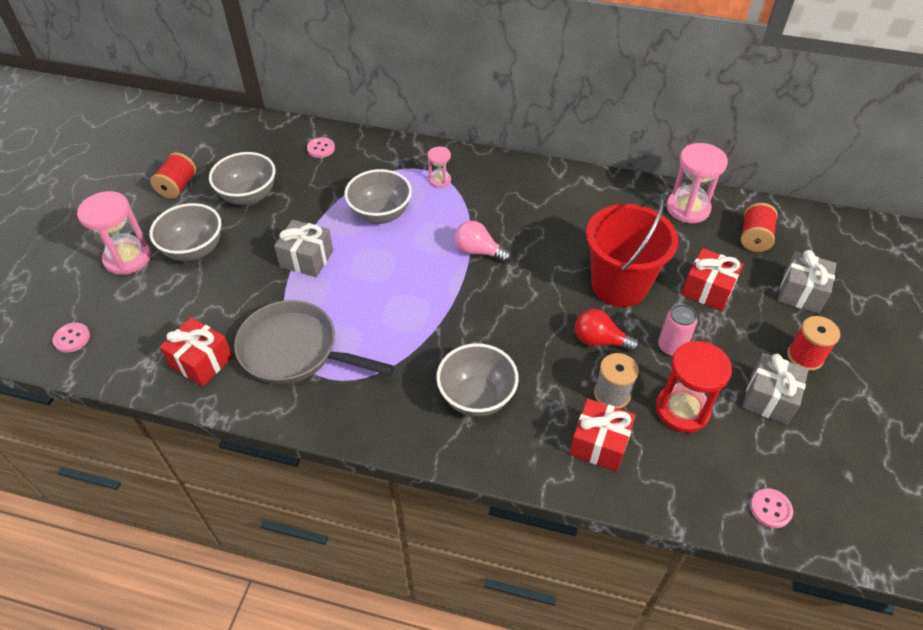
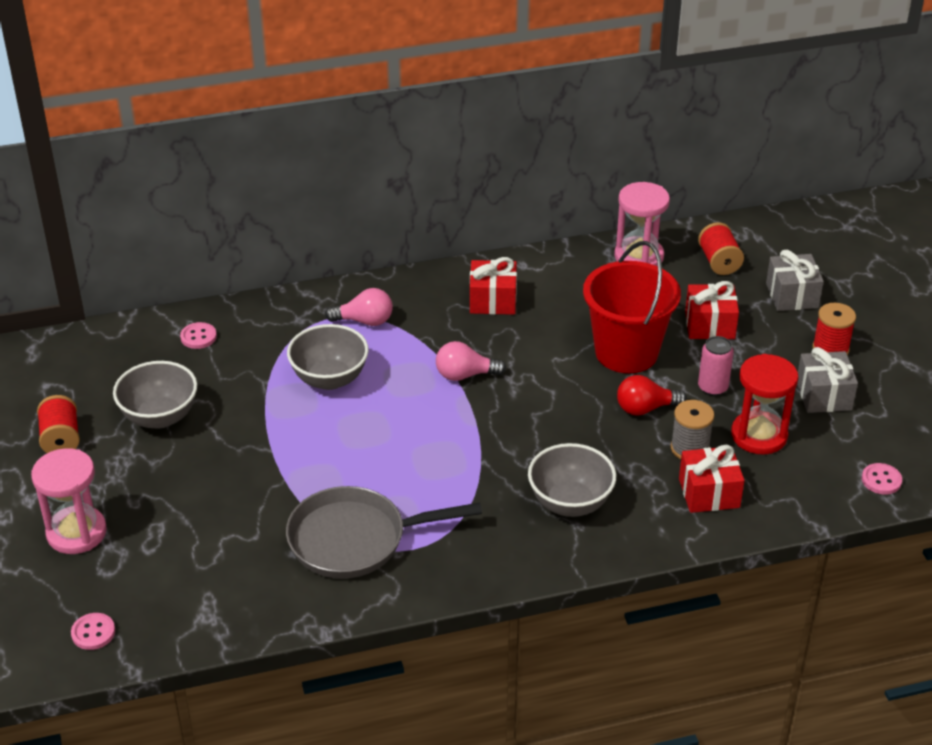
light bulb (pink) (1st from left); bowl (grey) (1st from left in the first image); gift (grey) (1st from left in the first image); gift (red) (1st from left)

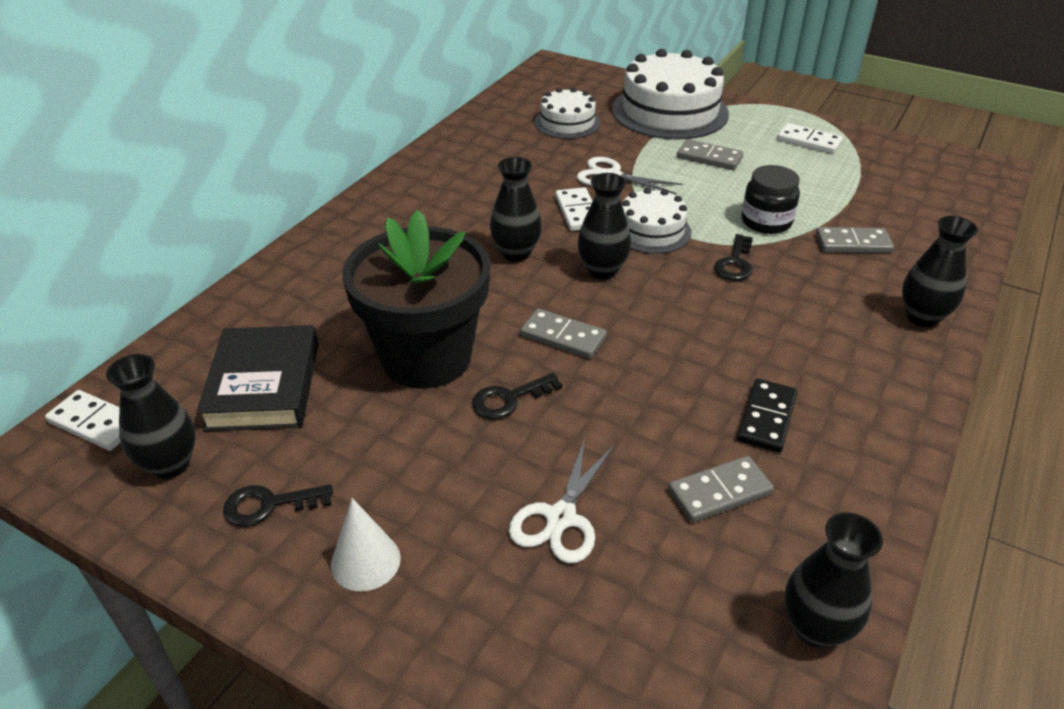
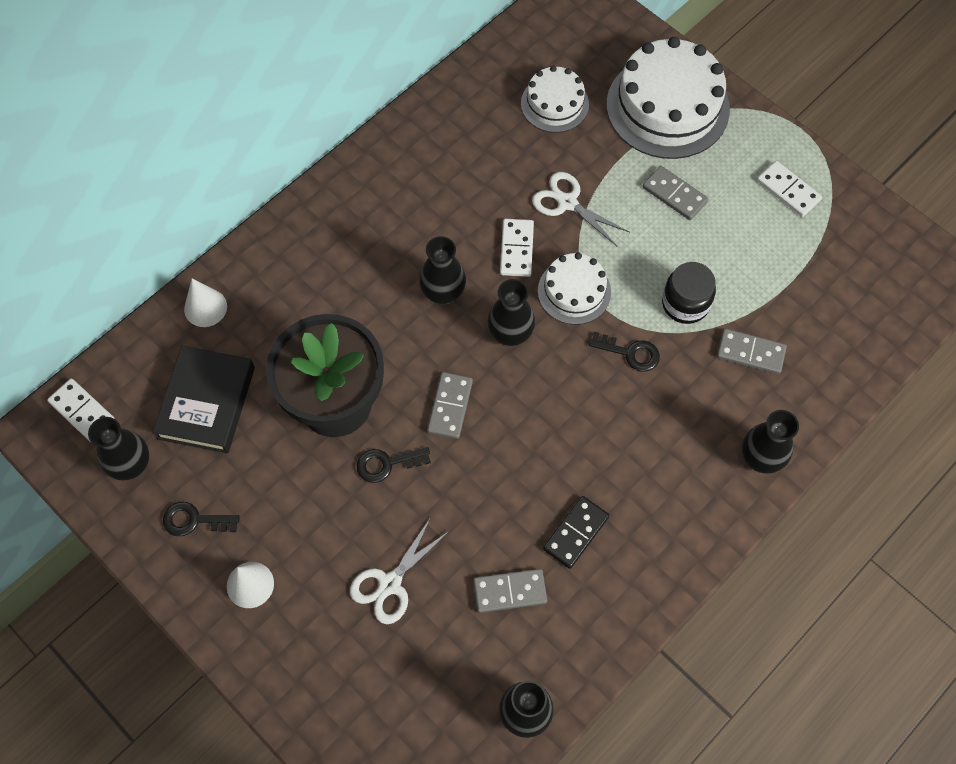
key (black) (3rd from left); domino (grey) (1st from left); cone (white) (1st from left)

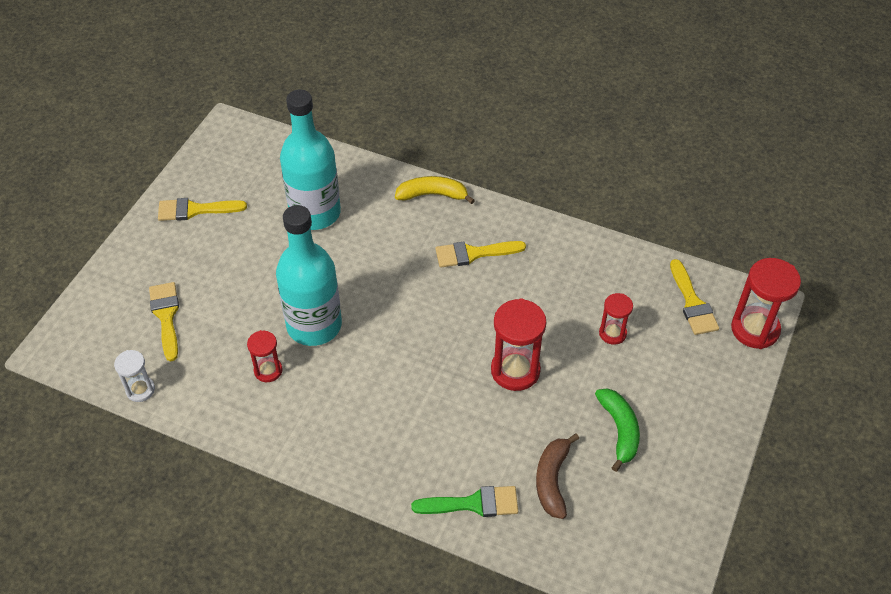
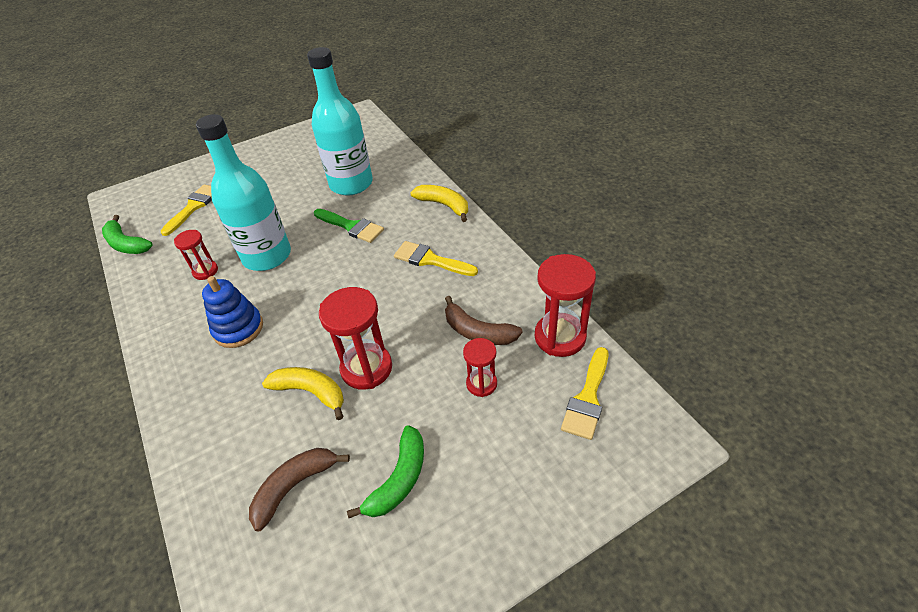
brush (yellow) (2nd from left in the first image); hourglass (red) (4th from left); banana (green) (1st from left); brush (green); stacking toy (blue); banana (brown) (2nd from left); banana (yellow) (1st from left)

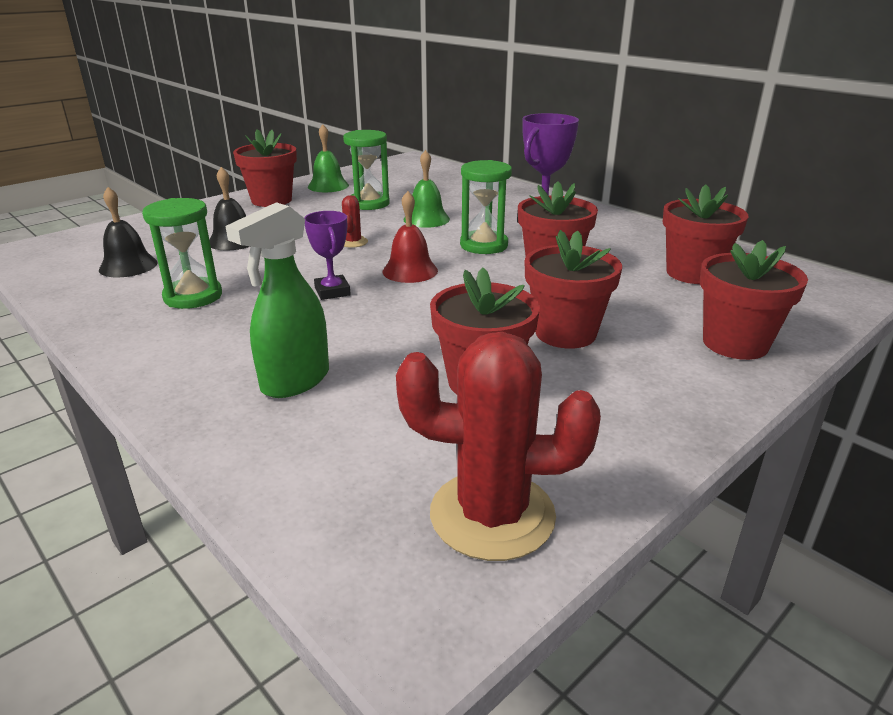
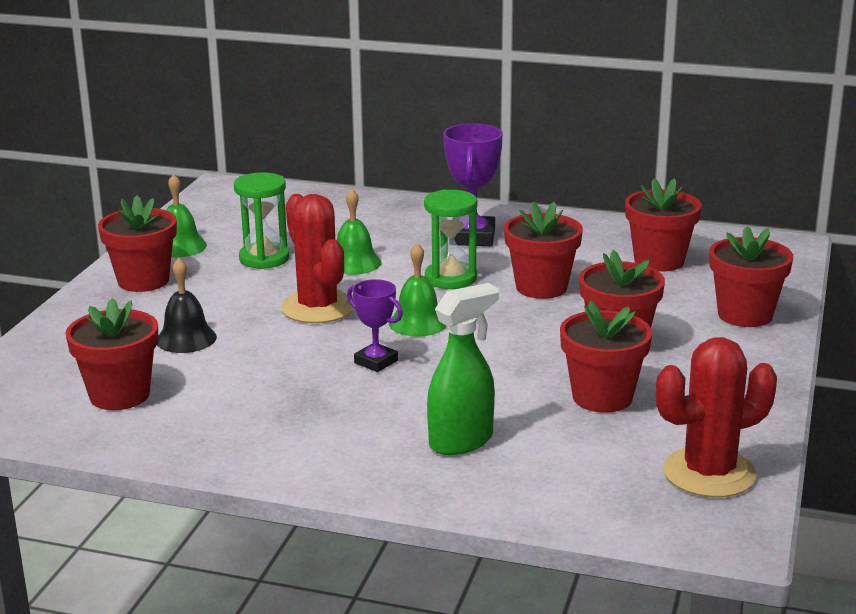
flower pot (red) (1st from left); bell (green) (3rd from left); cactus (red) (1st from left); hourglass (green) (1st from left in the first image); spray bottle (green)

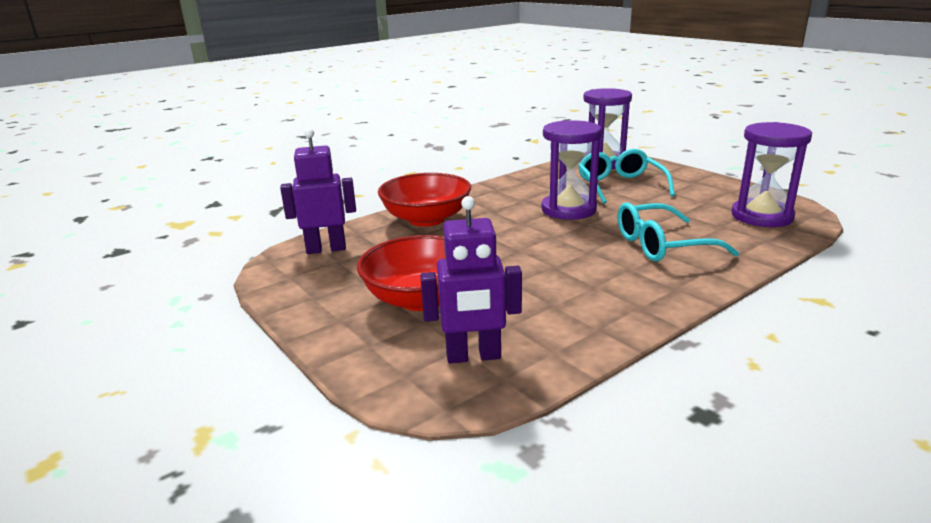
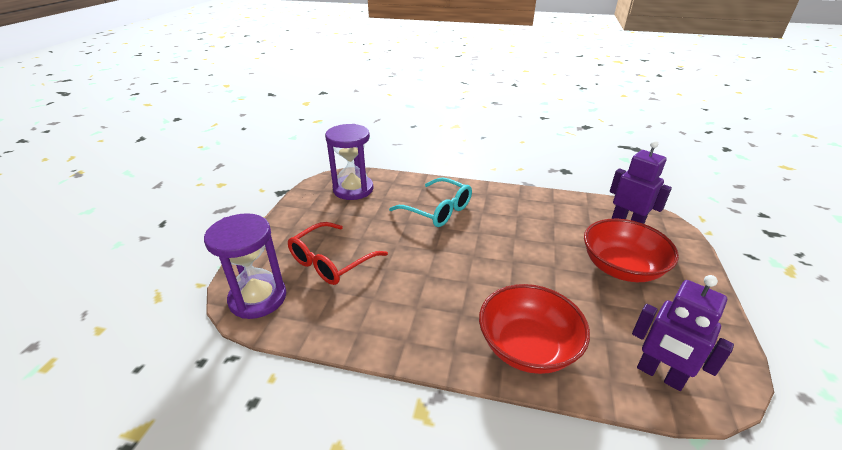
hourglass (purple) (1st from left in the first image); glasses (red)

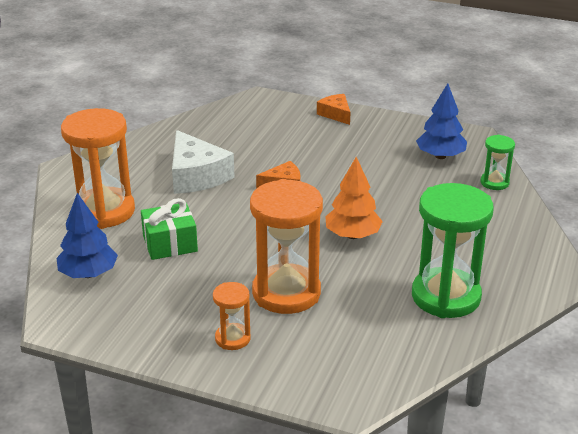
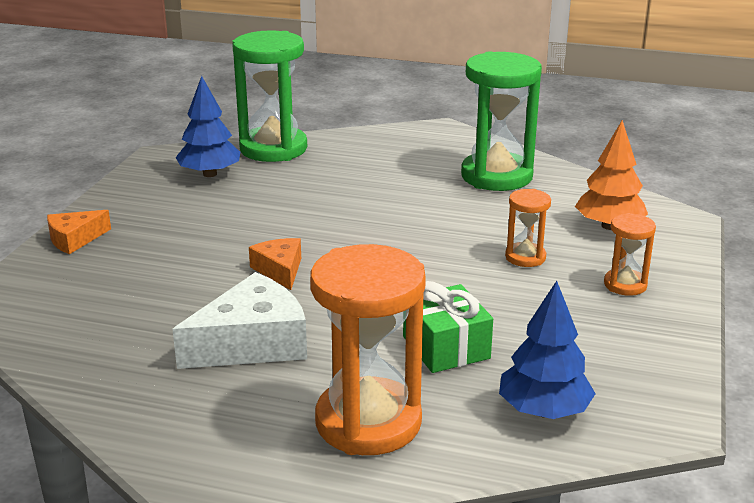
hourglass (green) (1st from left); tree (orange); hourglass (orange) (2nd from left)

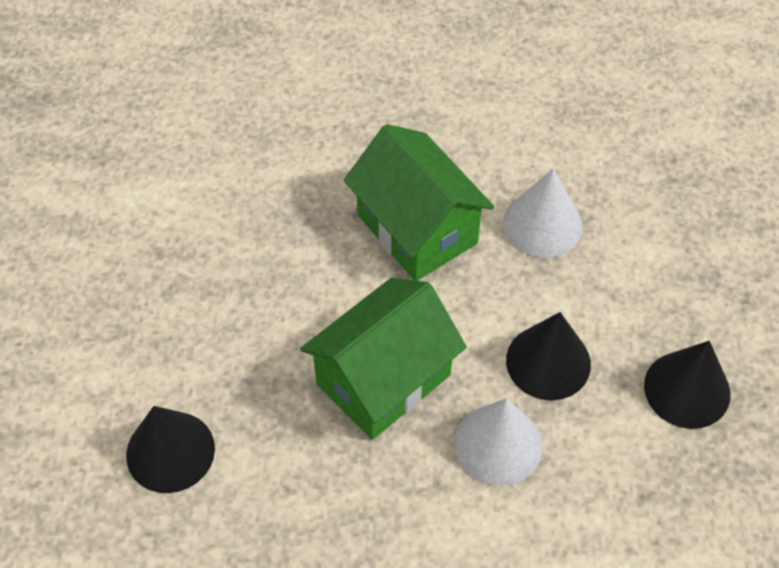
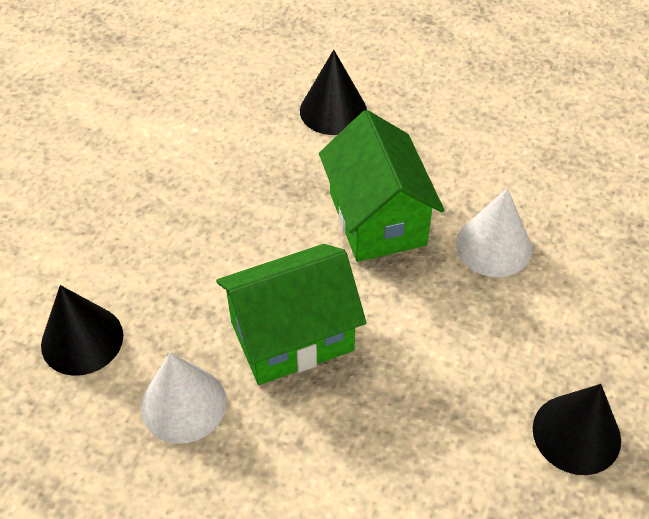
cone (black) (2nd from left); cone (white) (1st from left)

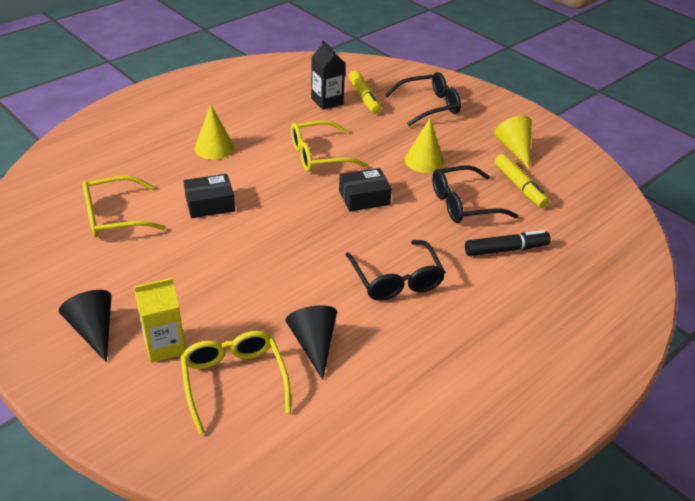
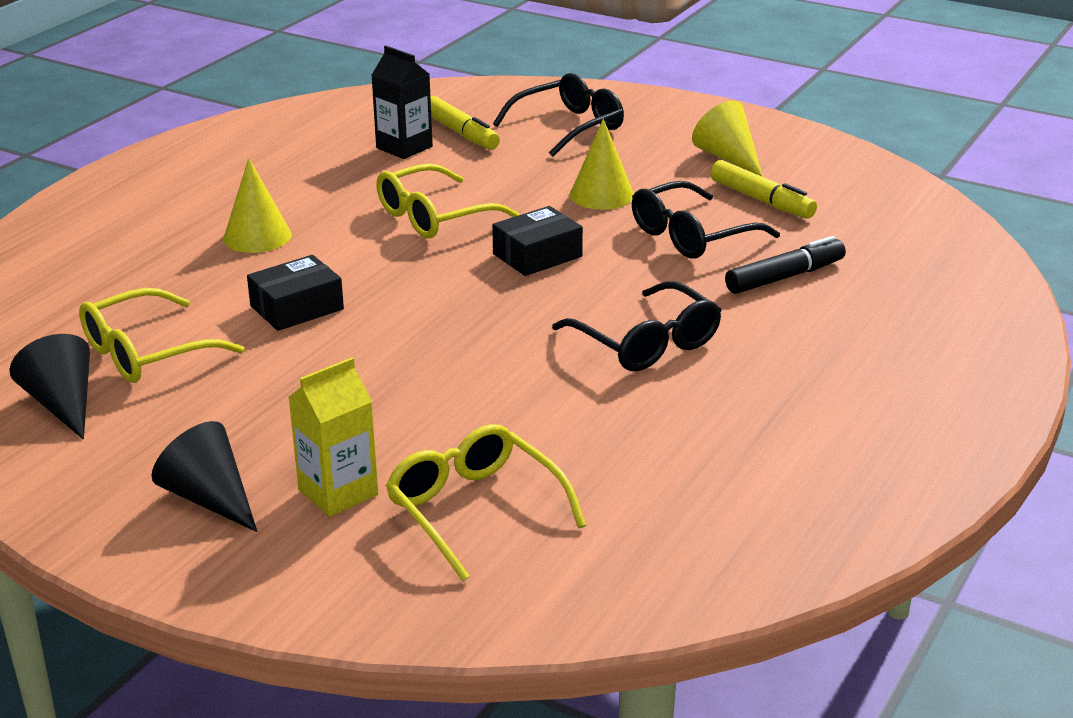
cone (black) (1st from left)

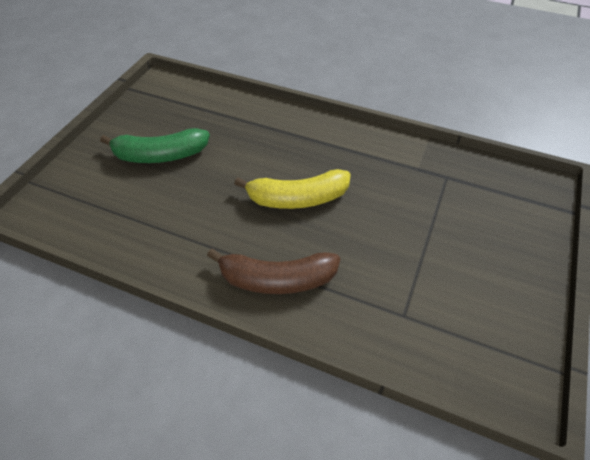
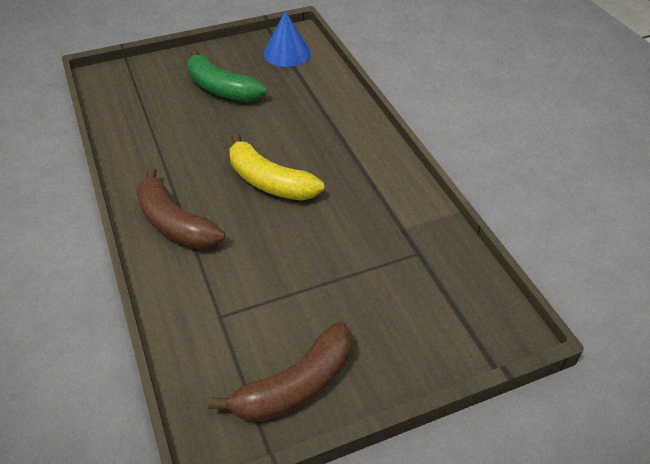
cone (blue); banana (brown) (2nd from left)

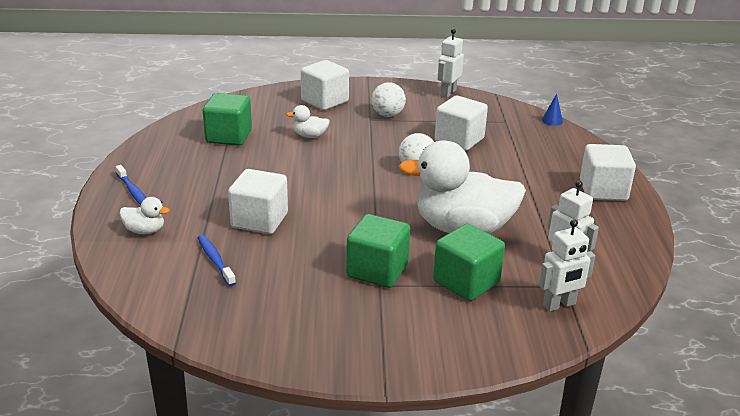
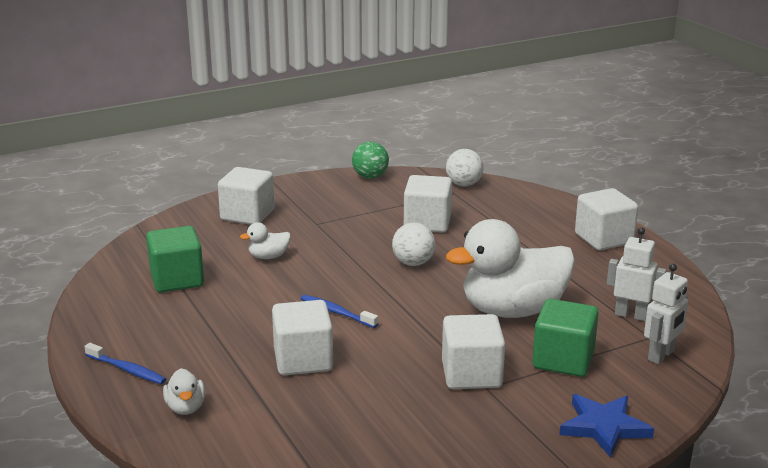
ball (green); ball (white) (2nd from left); cone (blue); duck (white) (1st from left); cube (white) (4th from left); toothbrush (blue) (2nd from left); star (blue)

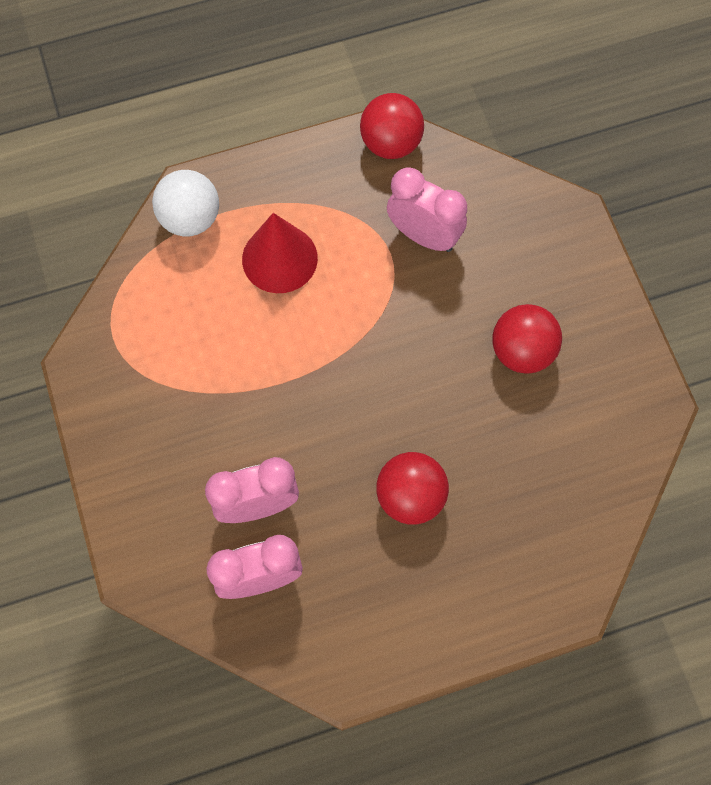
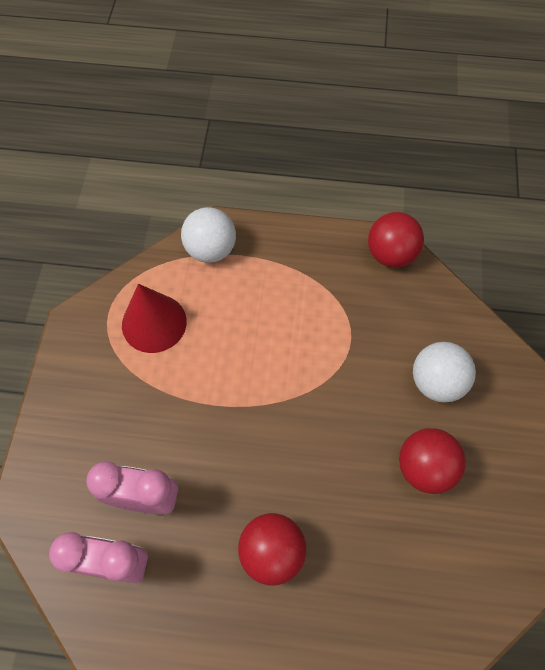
clock (pink) (3rd from left in the first image); cone (red); ball (white) (2nd from left)

